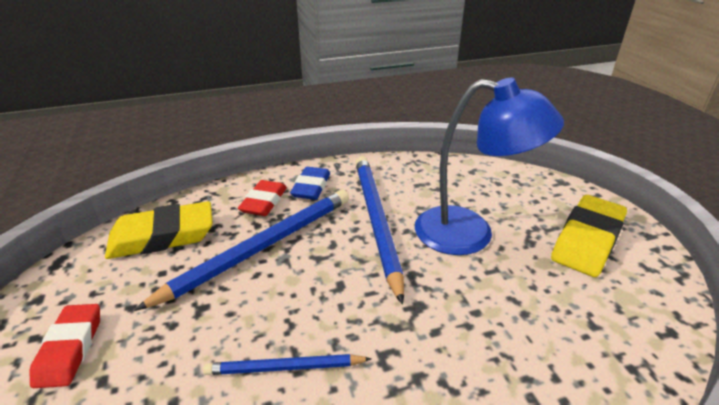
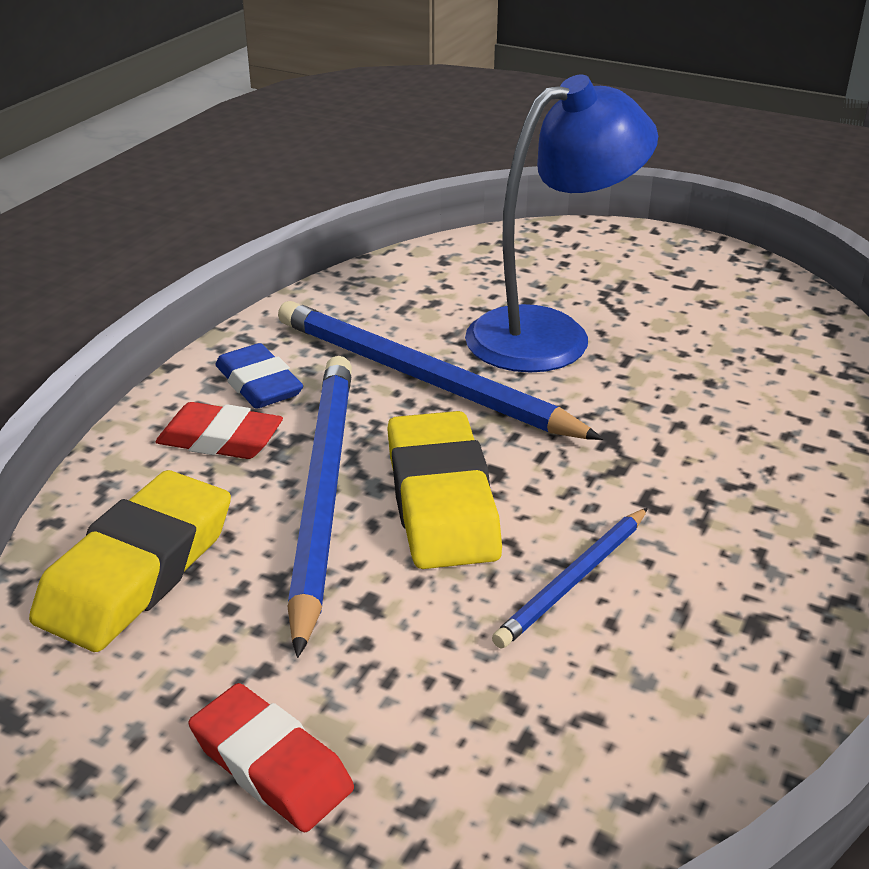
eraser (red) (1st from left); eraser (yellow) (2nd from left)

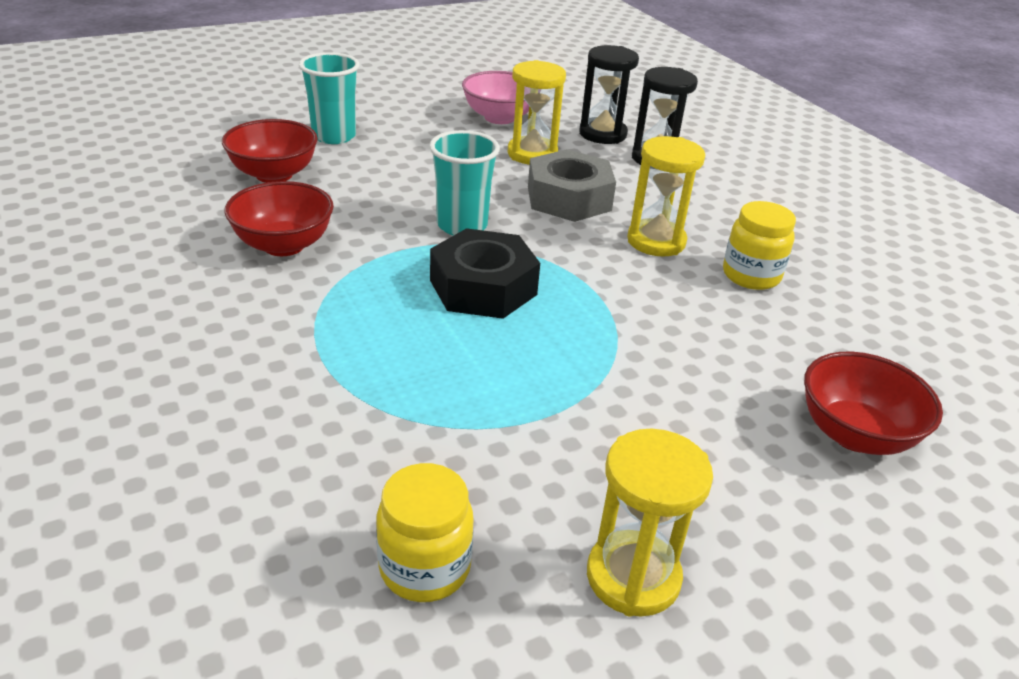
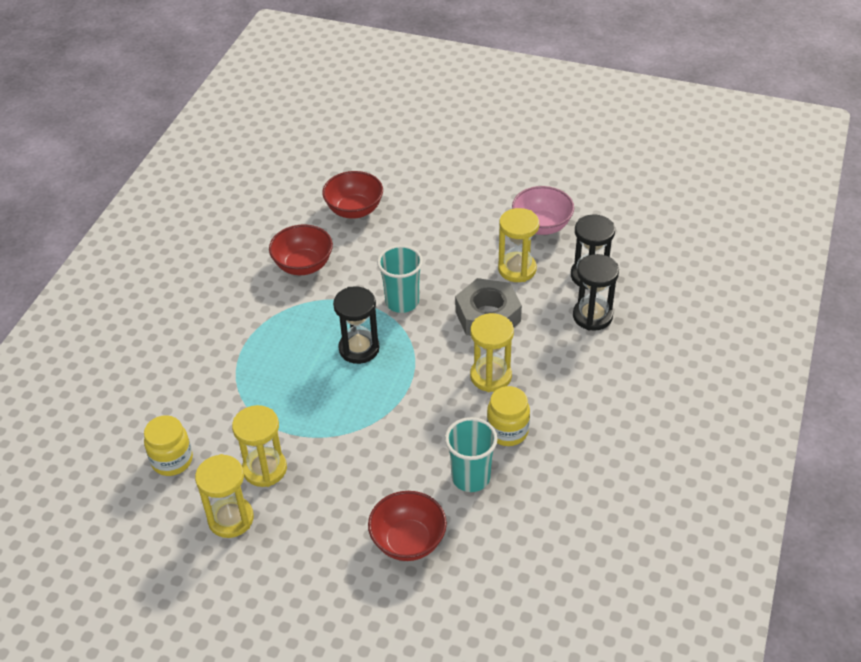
cup (turquoise) (2nd from left); hourglass (black) (1st from left); hourglass (yellow) (2nd from left)

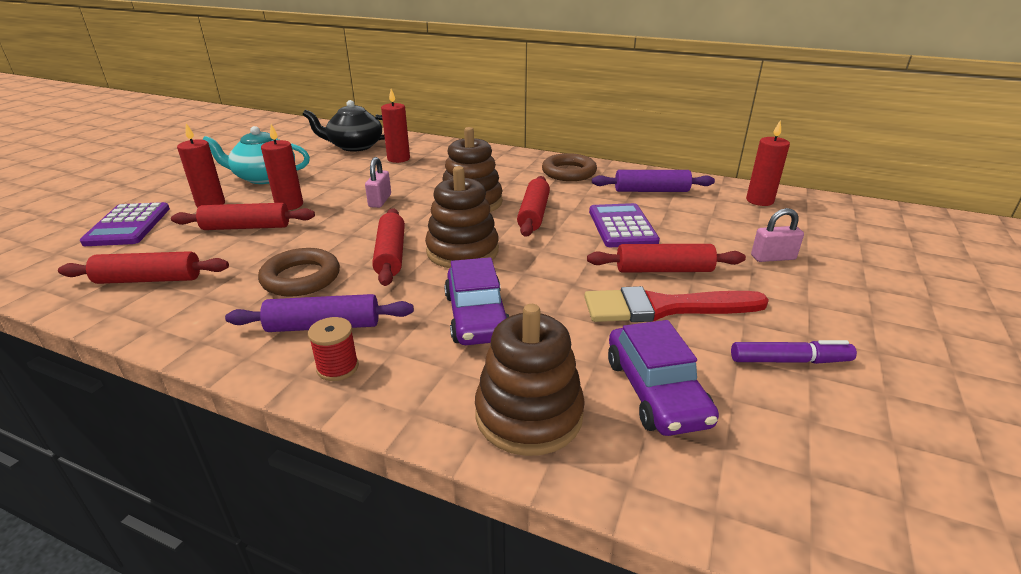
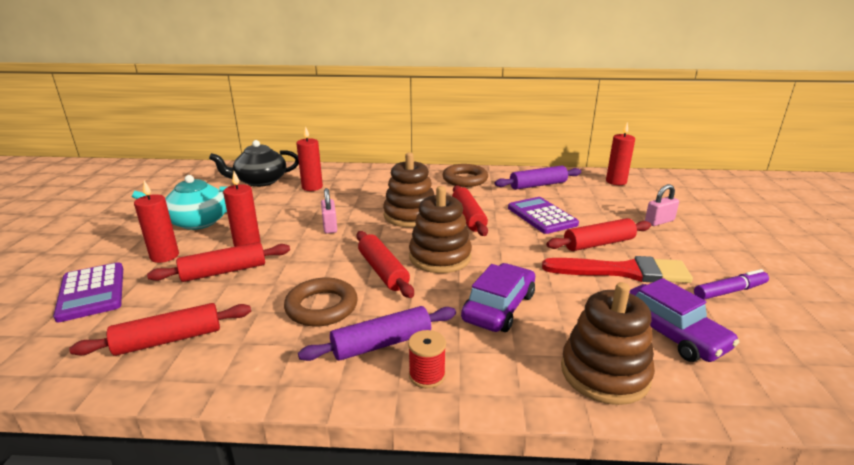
car (purple) (1st from left); brush (red)

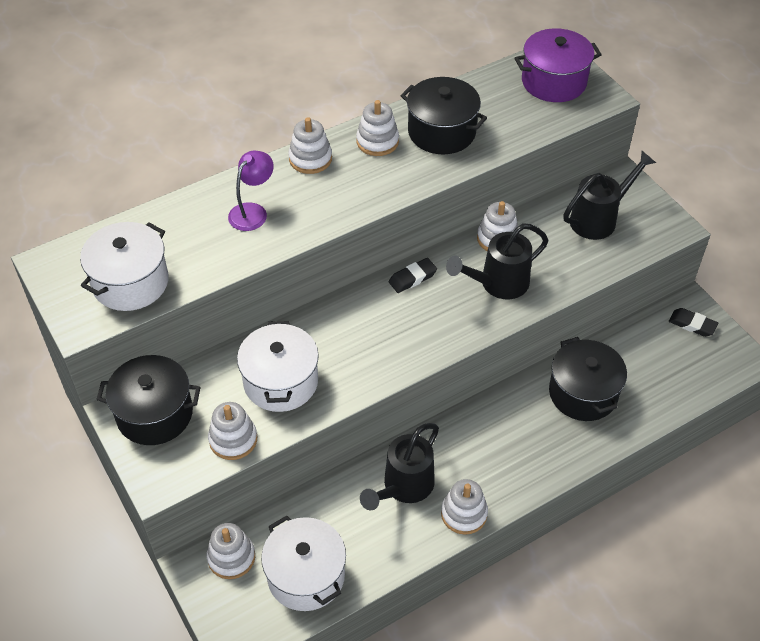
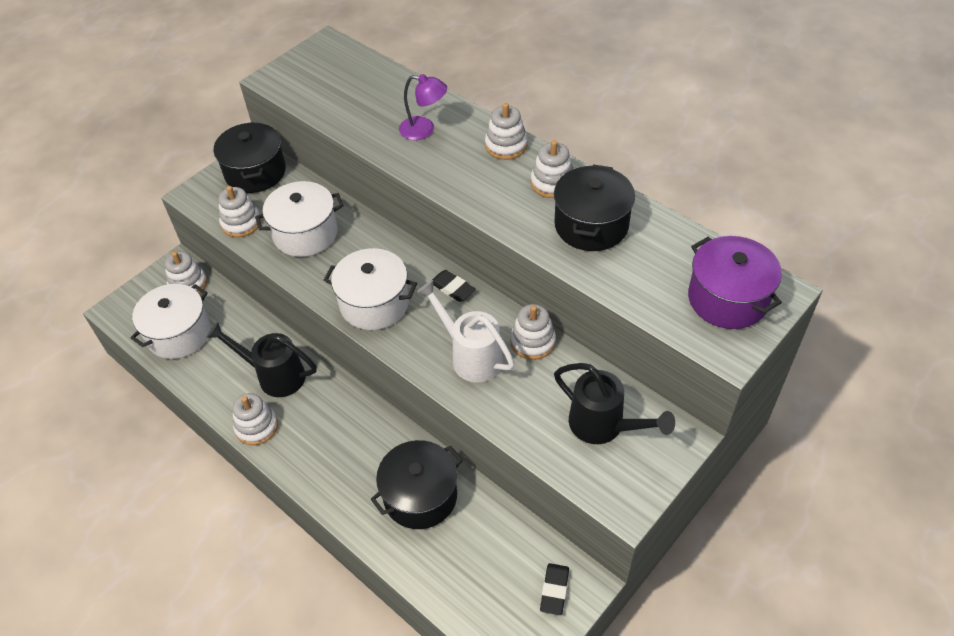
pot (white) (3rd from left); watering can (white)

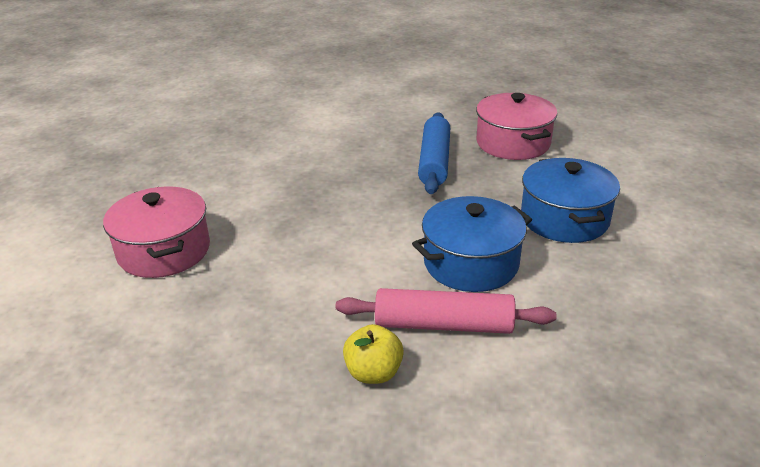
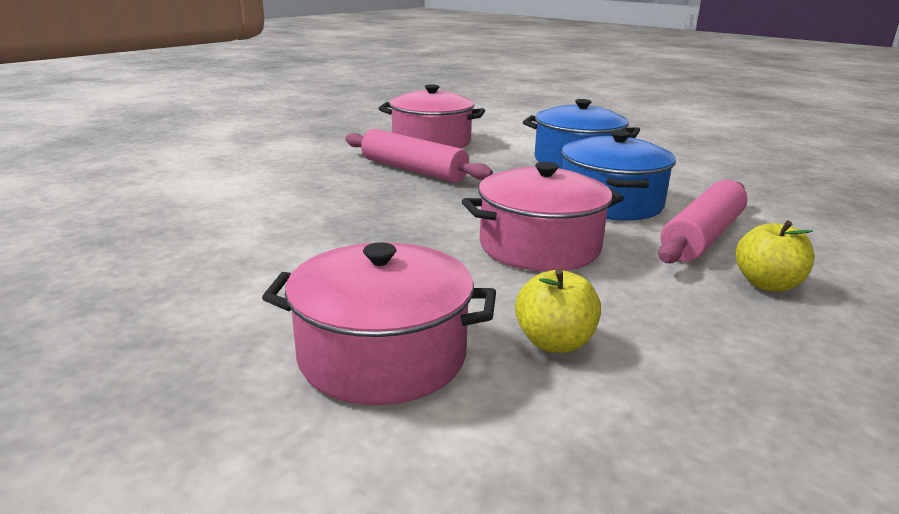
rolling pin (pink) (1st from left); pot (pink) (3rd from left); apple (yellow) (1st from left)

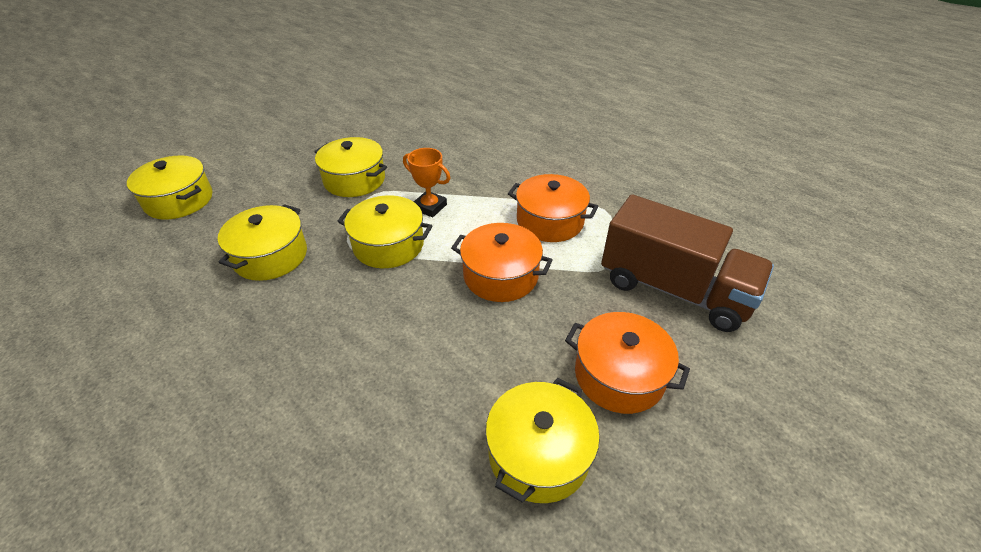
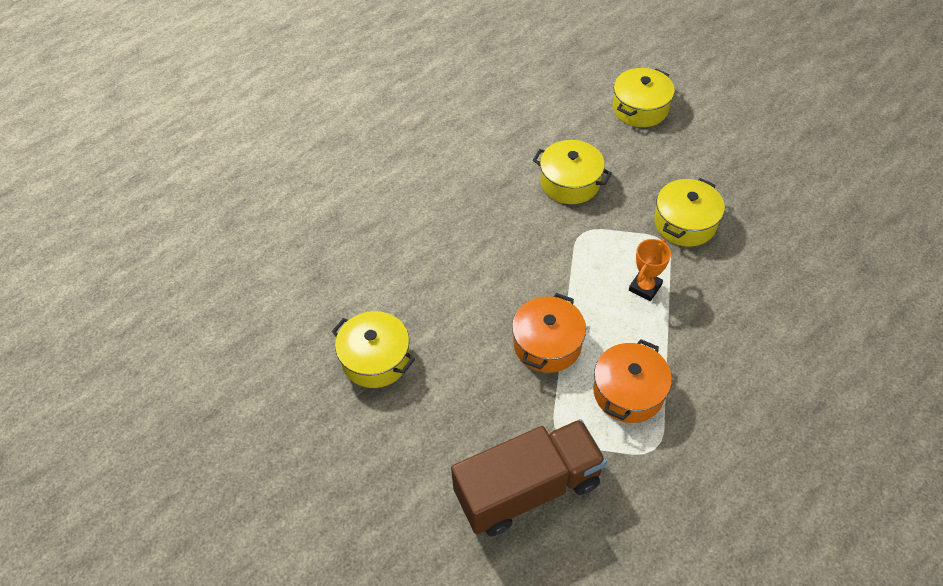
truck (brown); pot (yellow) (4th from left in the first image); pot (orange) (3rd from left in the first image)

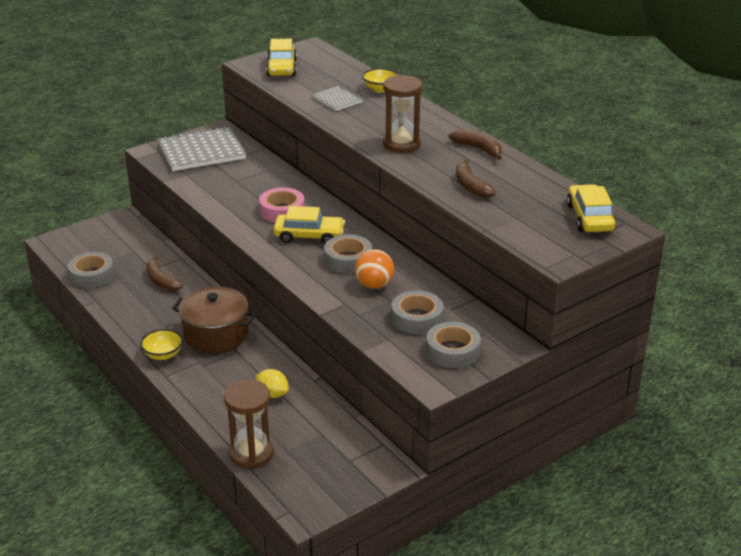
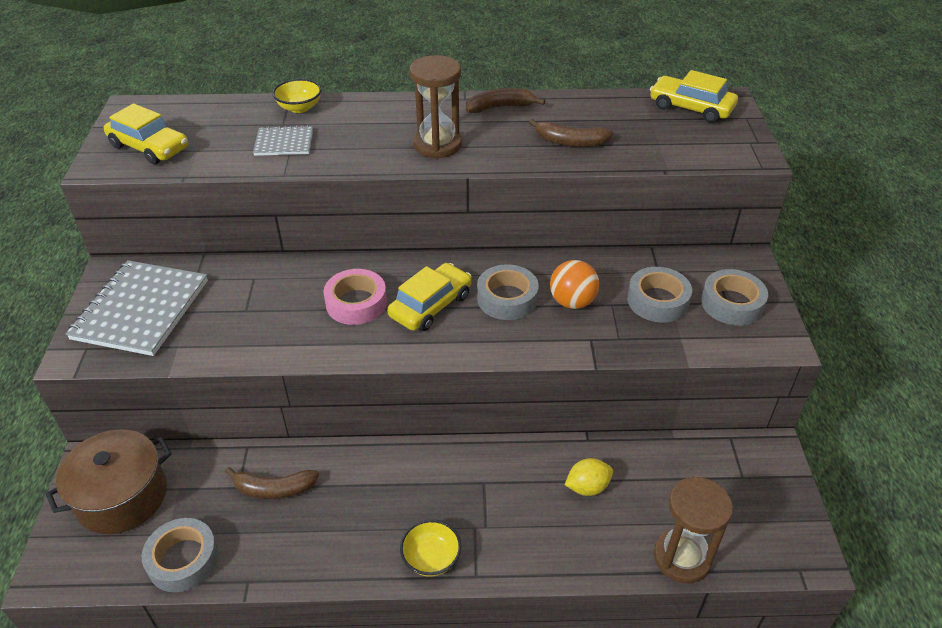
pot (brown)

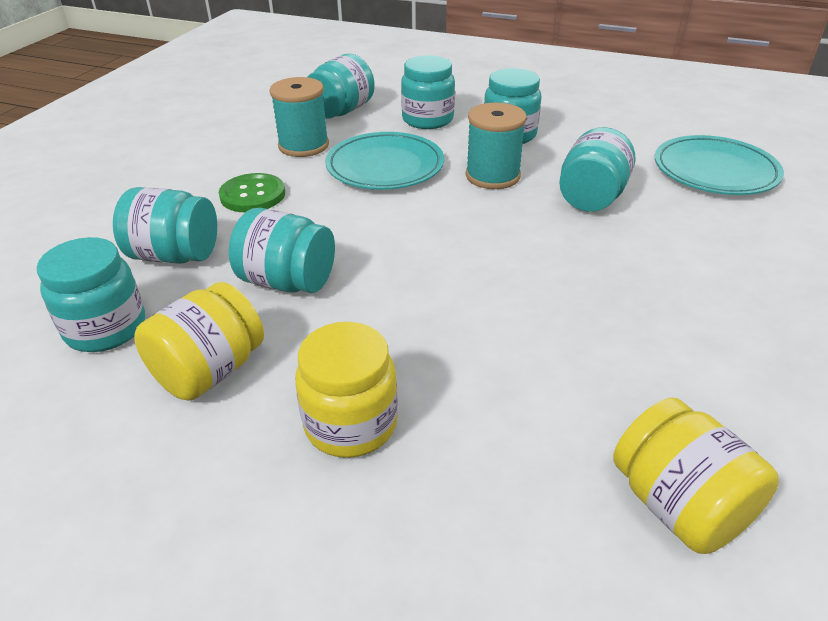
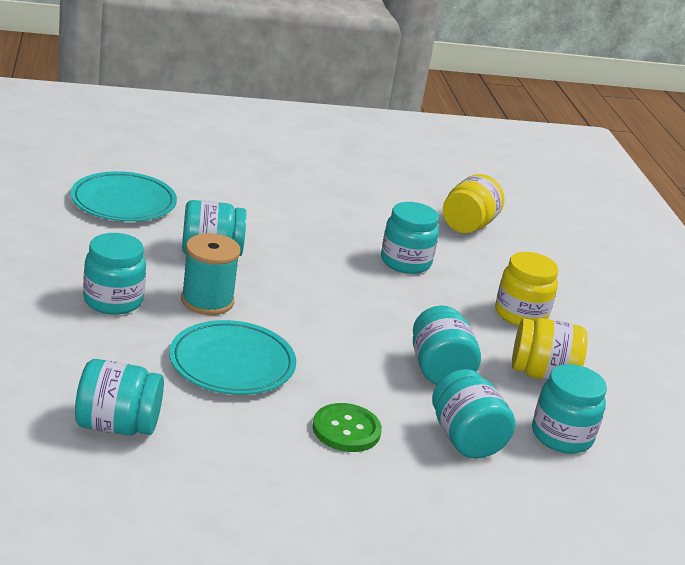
jar (turquoise) (4th from left); spool (turquoise) (1st from left in the first image)

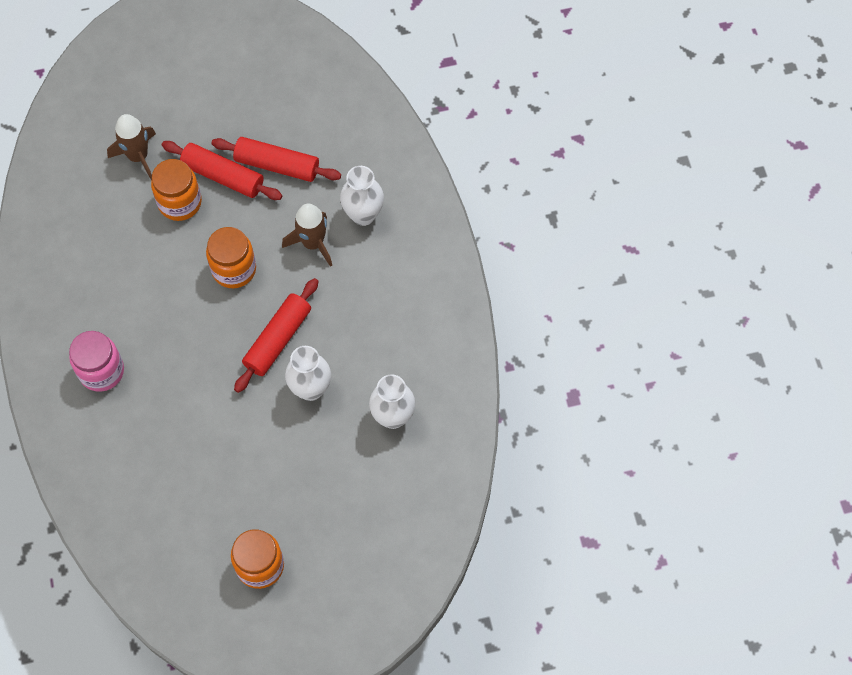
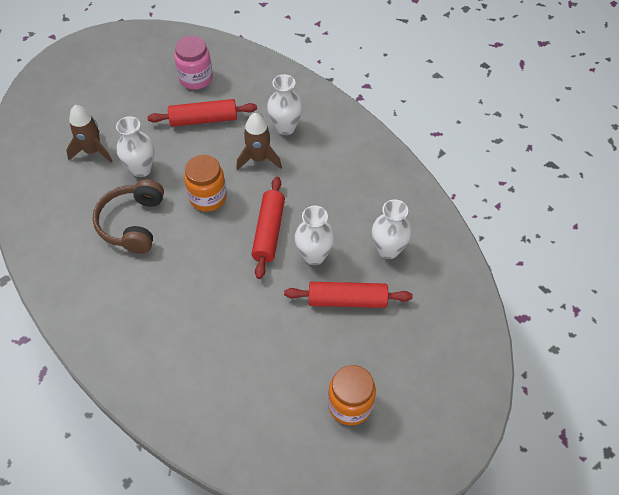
rolling pin (red) (3rd from left); vase (white) (1st from left); jar (pink); headphones (brown)

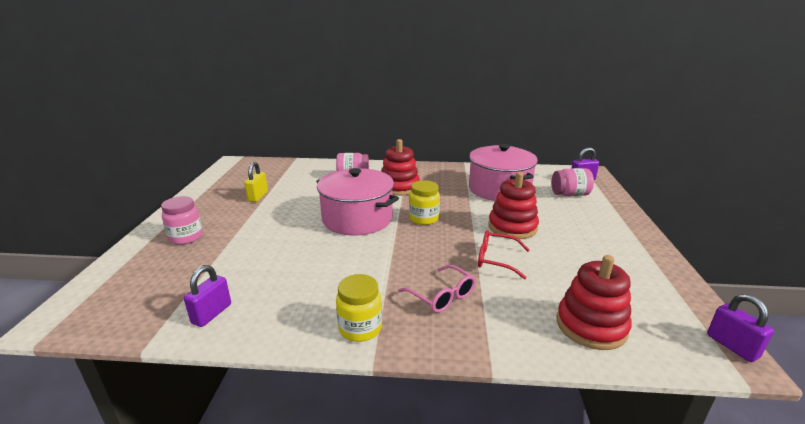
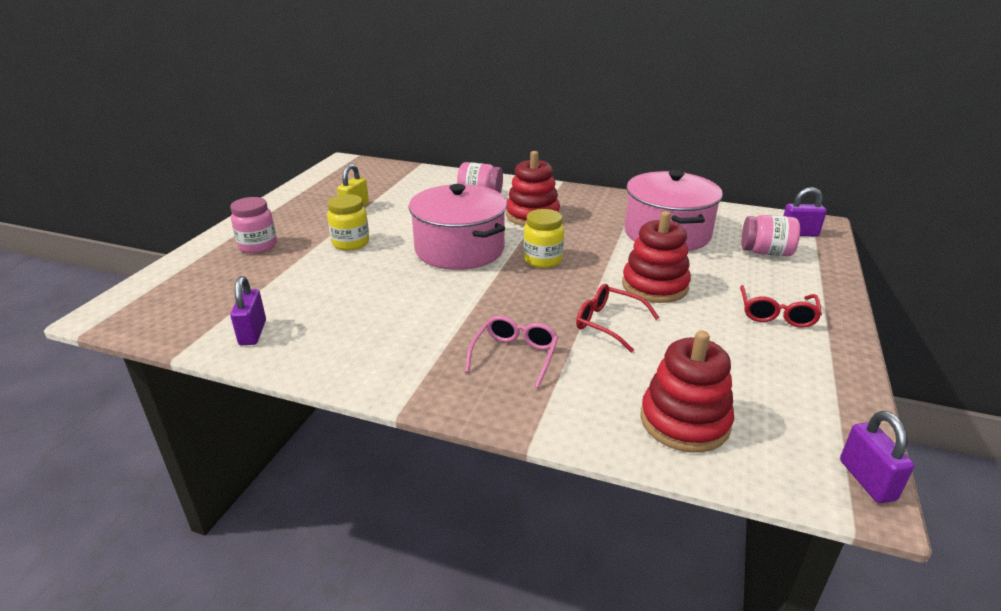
padlock (purple) (1st from left); glasses (pink); jar (yellow) (1st from left); glasses (red) (2nd from left)

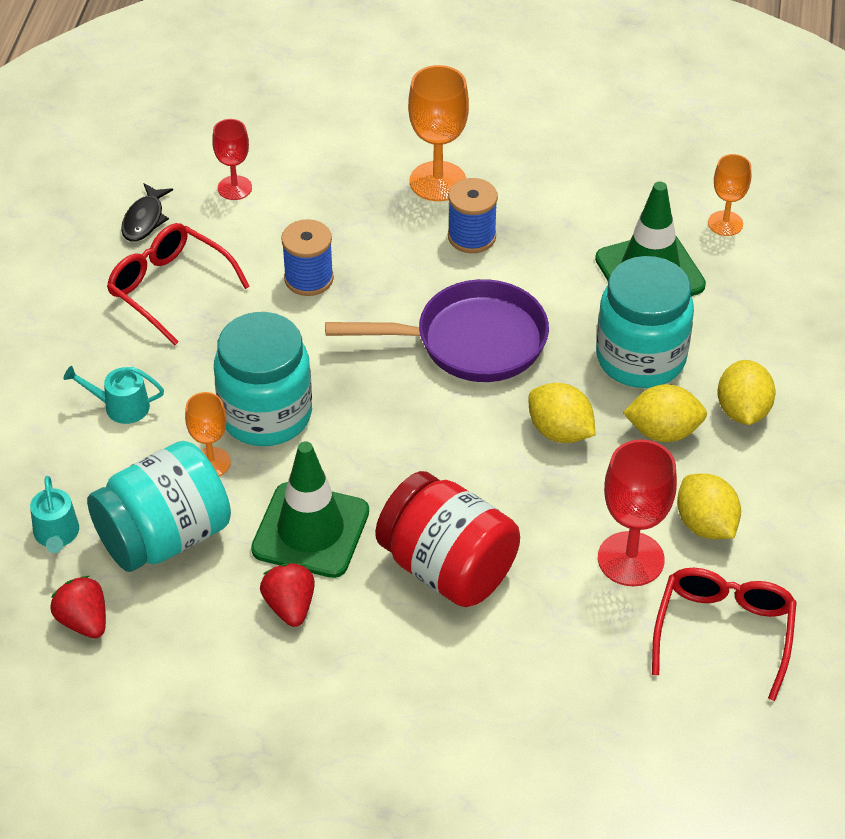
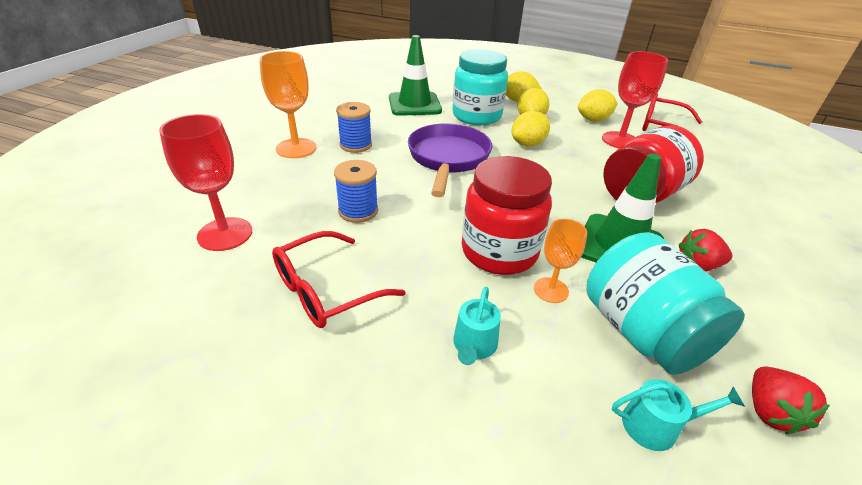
goblet (red) (1st from left); goblet (orange) (3rd from left in the first image); fish (black); jar (red) (1st from left); strawberry (red) (2nd from left)

